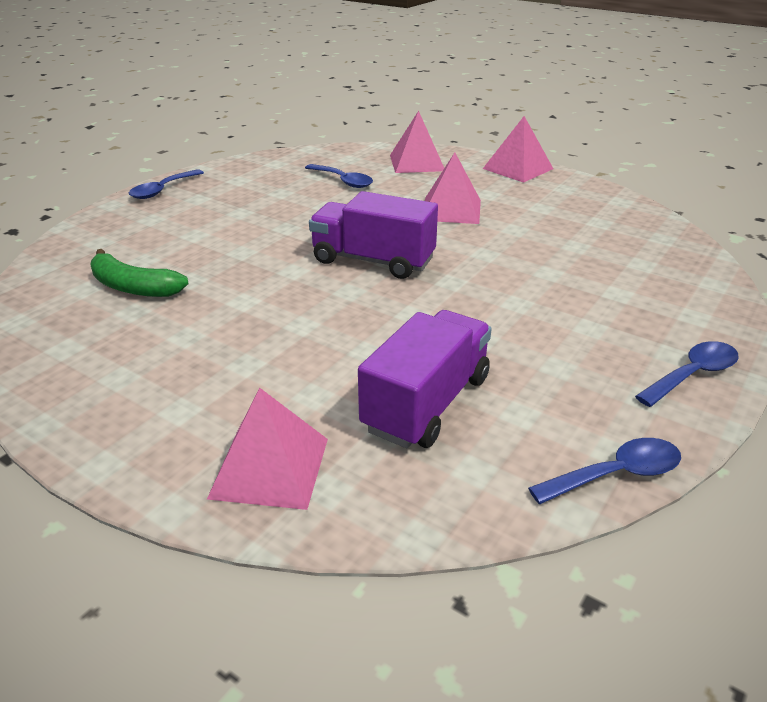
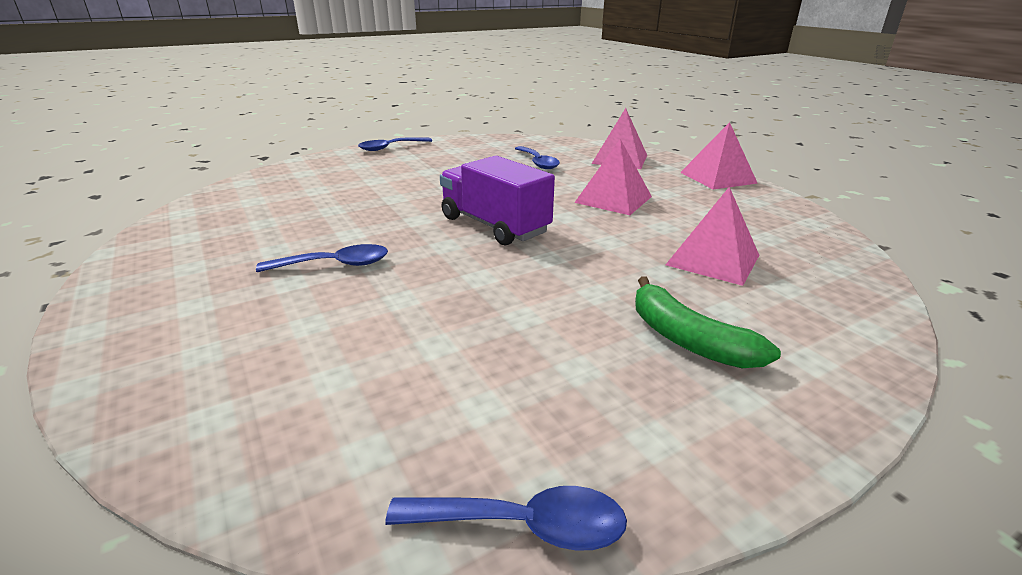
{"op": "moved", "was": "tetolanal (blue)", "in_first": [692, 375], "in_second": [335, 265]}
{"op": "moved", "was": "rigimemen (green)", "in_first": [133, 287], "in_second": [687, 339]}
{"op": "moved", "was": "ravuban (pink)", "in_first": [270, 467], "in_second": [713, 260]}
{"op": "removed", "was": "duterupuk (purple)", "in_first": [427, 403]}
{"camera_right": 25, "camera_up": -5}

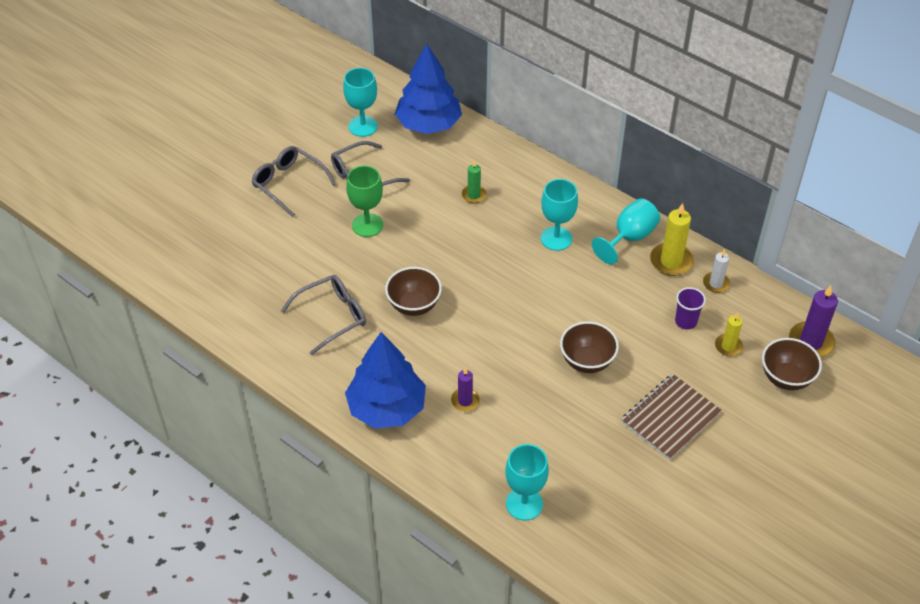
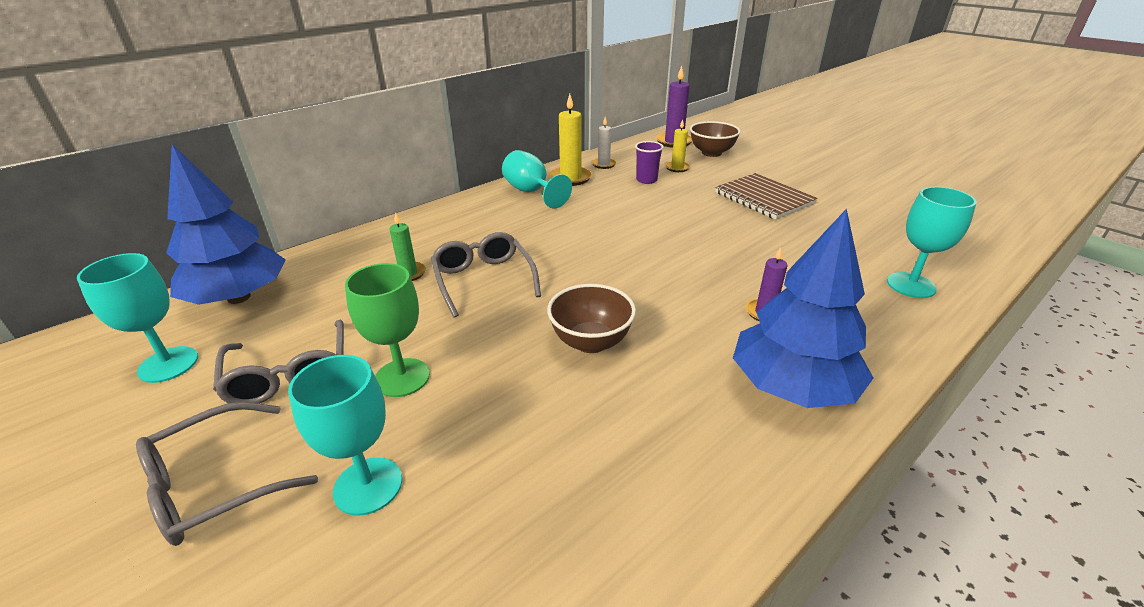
{"op": "moved", "was": "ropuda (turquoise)", "in_first": [556, 238], "in_second": [368, 486]}
{"op": "moved", "was": "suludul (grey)", "in_first": [332, 317], "in_second": [483, 280]}
{"op": "removed", "was": "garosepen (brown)", "in_first": [587, 361]}
{"camera_right": -80, "camera_up": -15}

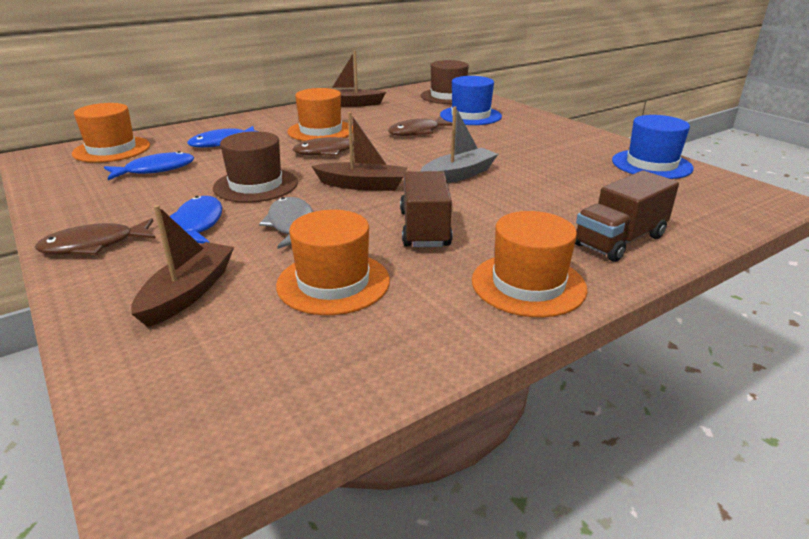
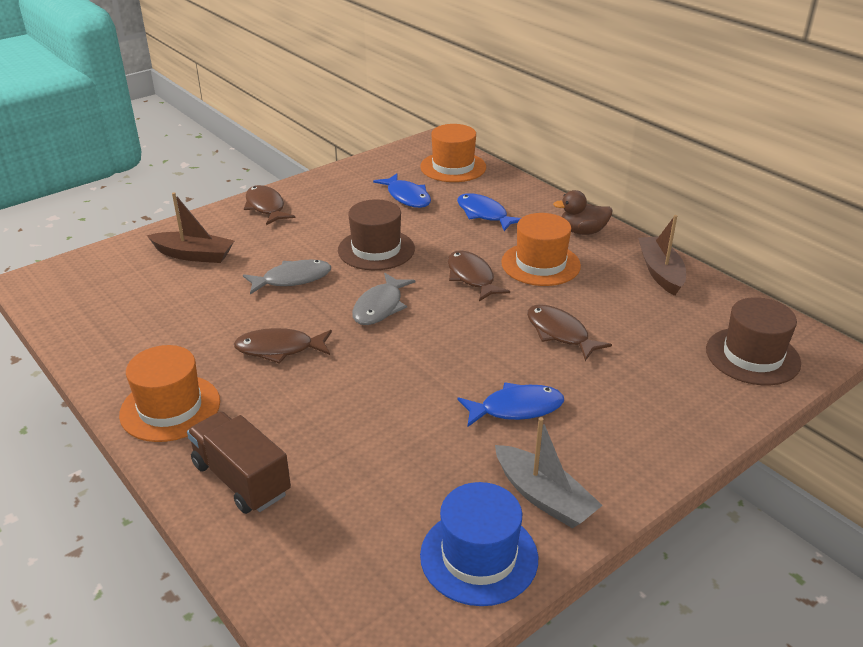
{"op": "replaced", "was": "duterupuk (brown)", "now": "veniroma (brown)", "in_first": [424, 229], "in_second": [279, 349]}
{"op": "replaced", "was": "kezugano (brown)", "now": "veniroma (grey)", "in_first": [363, 185], "in_second": [380, 307]}
{"op": "moved", "was": "veniroma (blue)", "in_first": [198, 224], "in_second": [516, 408]}
{"op": "moved", "was": "kezugano (grey)", "in_first": [458, 175], "in_second": [544, 497]}
{"op": "added", "now": "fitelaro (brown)", "in_second": [582, 231]}
{"op": "removed", "was": "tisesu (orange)", "in_first": [333, 282]}
{"op": "removed", "was": "tisesu (blue)", "in_first": [470, 116]}
{"camera_right": 85, "camera_up": 5}

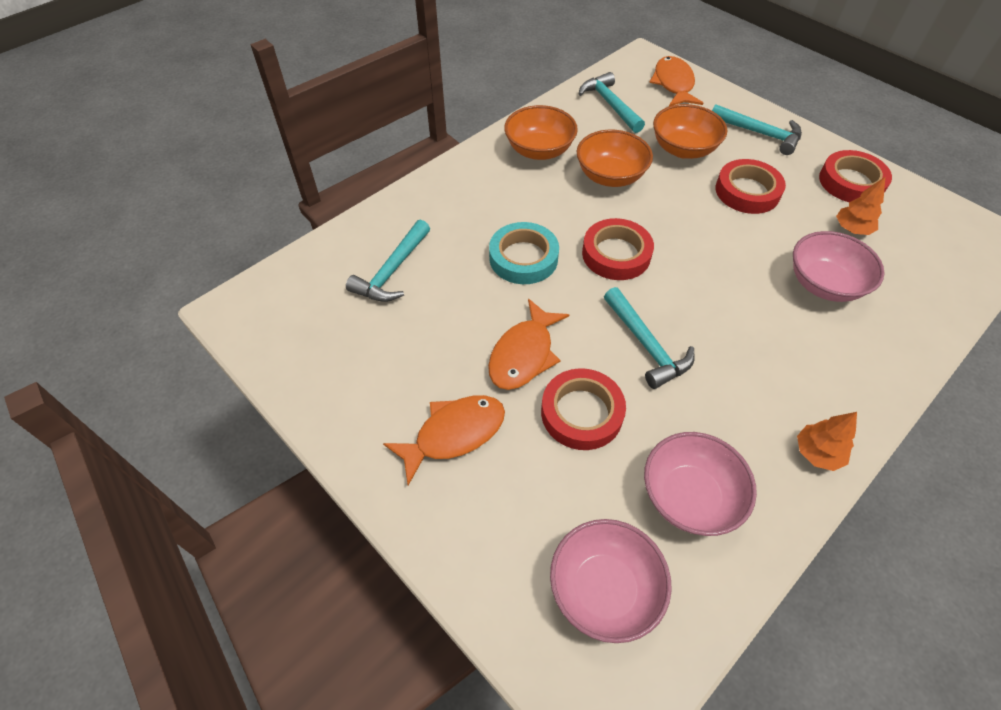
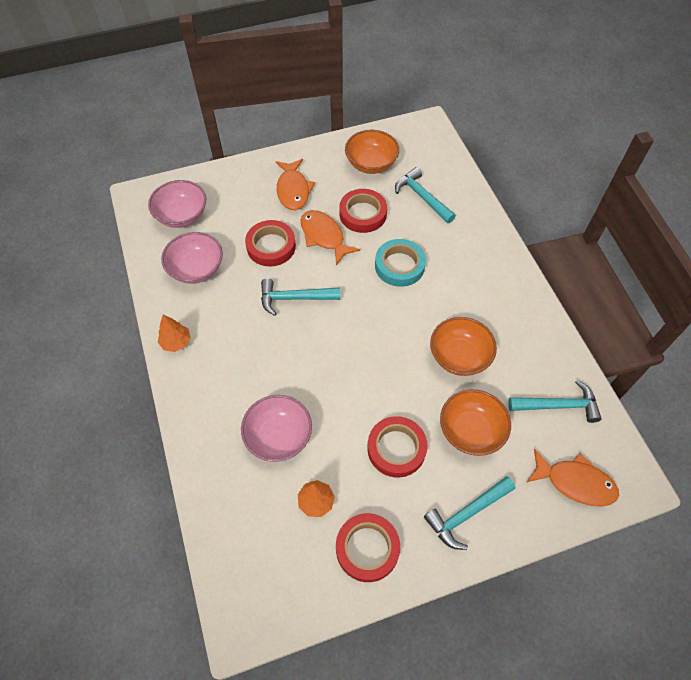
{"op": "moved", "was": "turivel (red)", "in_first": [616, 254], "in_second": [363, 214]}
{"op": "moved", "was": "garosepen (orange)", "in_first": [539, 150], "in_second": [371, 164]}
{"camera_right": 115, "camera_up": 5}

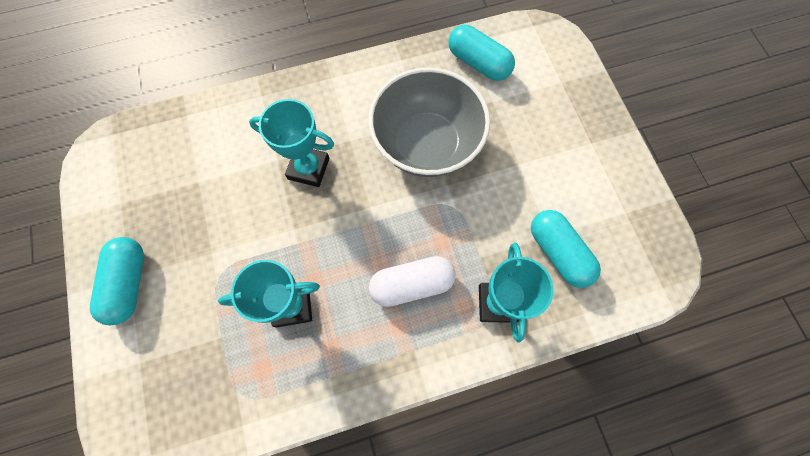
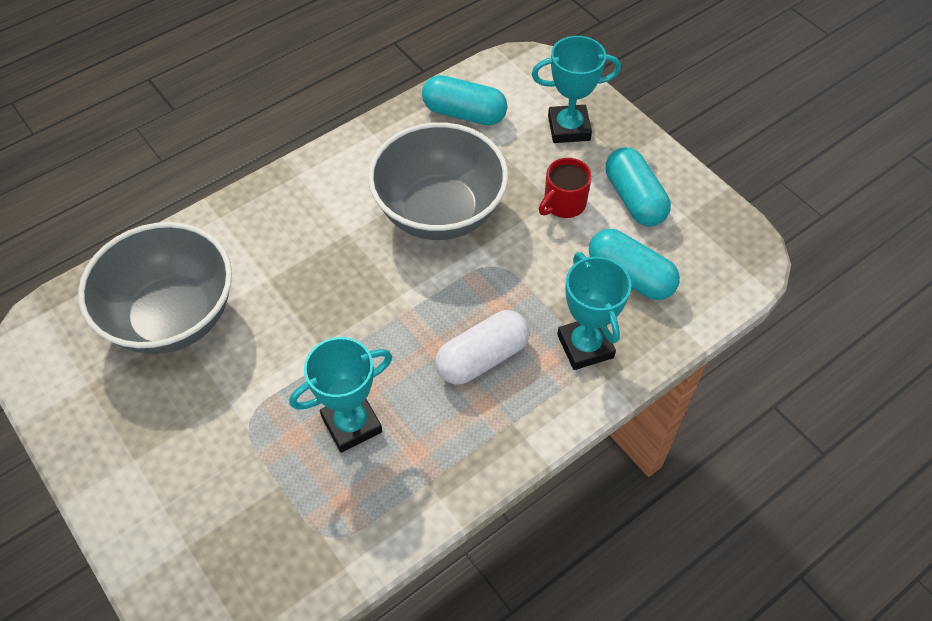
{"op": "added", "now": "garosepen (grey)", "in_second": [172, 317]}
{"op": "moved", "was": "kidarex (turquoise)", "in_first": [308, 168], "in_second": [569, 128]}
{"op": "added", "now": "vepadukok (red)", "in_second": [563, 204]}
{"op": "moved", "was": "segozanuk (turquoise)", "in_first": [129, 283], "in_second": [634, 199]}
{"camera_right": -20, "camera_up": -15}

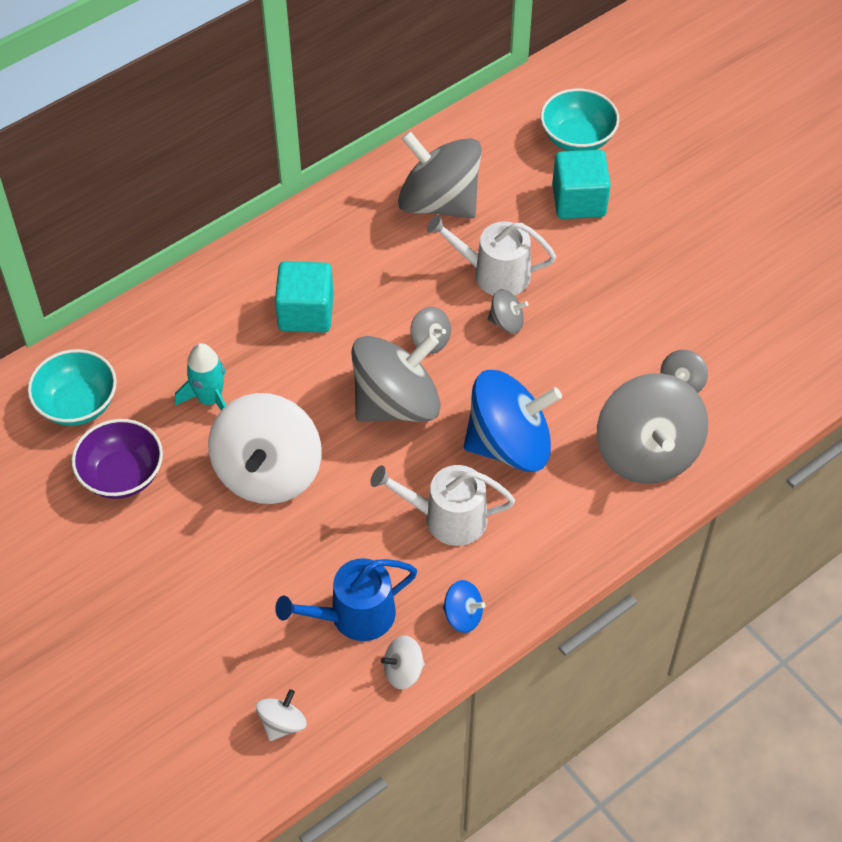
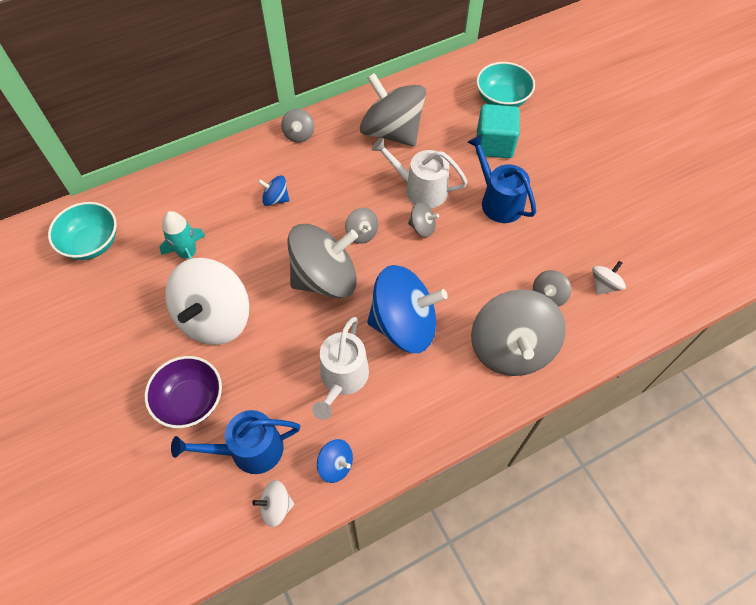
{"op": "moved", "was": "garosepen (purple)", "in_first": [122, 475], "in_second": [190, 401]}
{"op": "replaced", "was": "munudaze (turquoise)", "now": "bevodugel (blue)", "in_first": [306, 313], "in_second": [275, 199]}
{"op": "added", "now": "bevodugel (grey)", "in_second": [299, 134]}
{"op": "turned", "was": "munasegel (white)", "in_first": [447, 518], "in_second": [342, 378], "clockwise": -90}
{"op": "added", "now": "munasegel (blue)", "in_second": [498, 201]}
{"op": "moved", "was": "bevodugel (white)", "in_first": [282, 723], "in_second": [604, 285]}
{"camera_right": 10, "camera_up": 5}

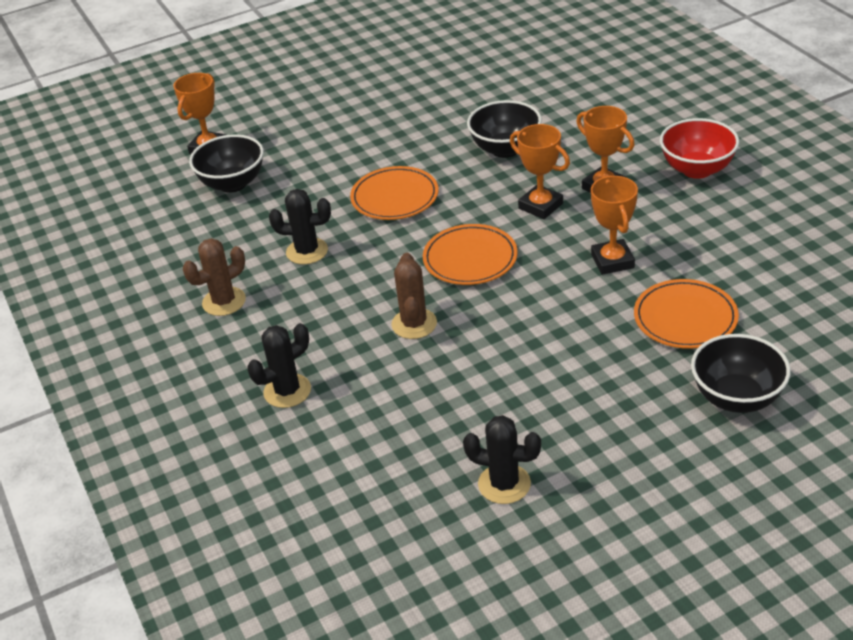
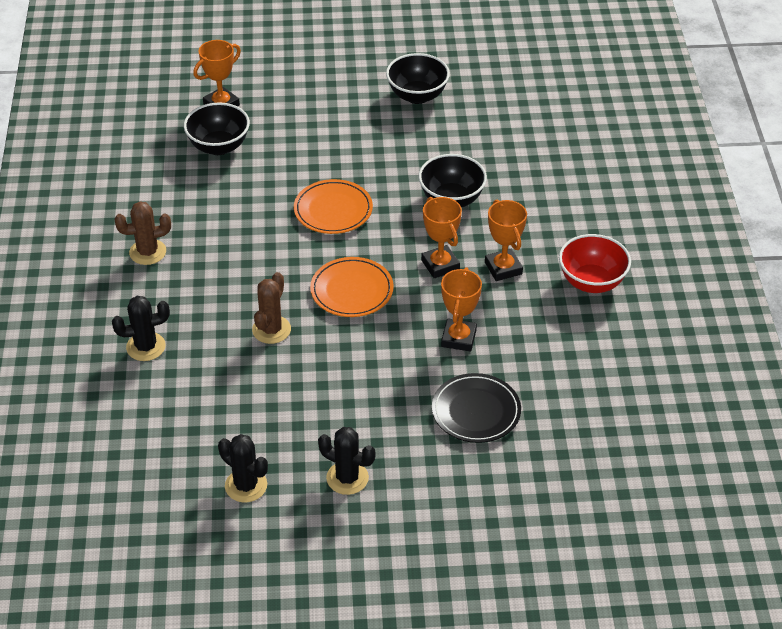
{"op": "moved", "was": "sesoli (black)", "in_first": [307, 251], "in_second": [347, 478]}
{"op": "moved", "was": "garosepen (black)", "in_first": [736, 398], "in_second": [417, 96]}
{"op": "recoloured", "was": "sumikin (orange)", "now": "sumikin (black)", "in_first": [685, 318], "in_second": [476, 411]}
{"camera_right": 20, "camera_up": 5}

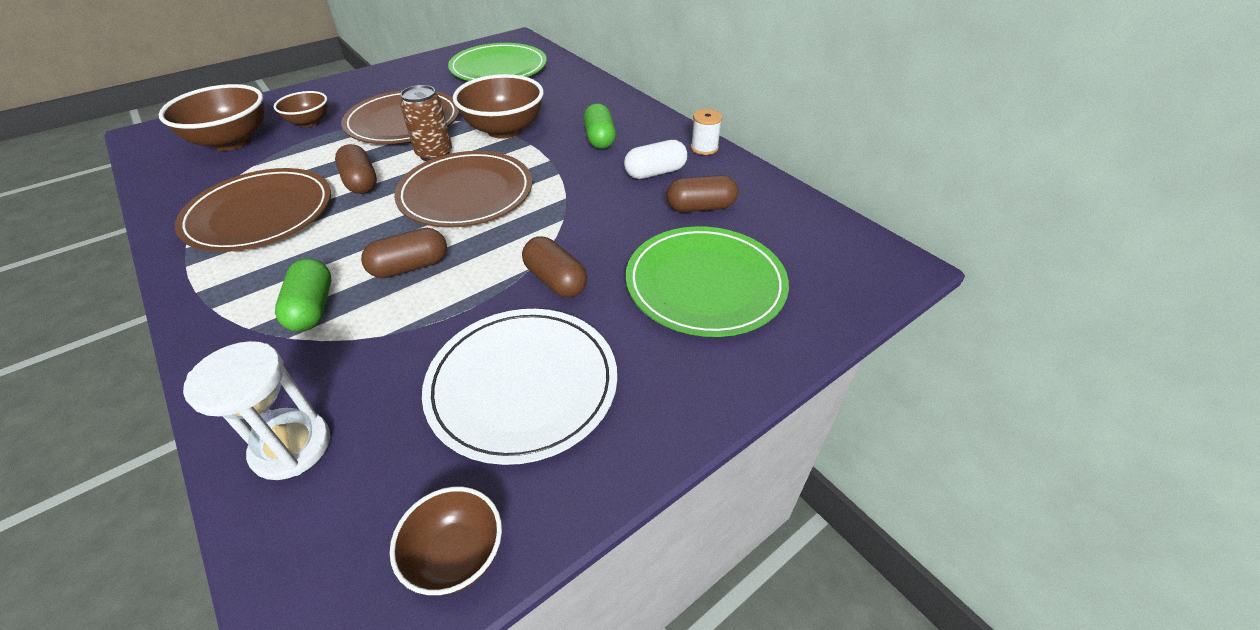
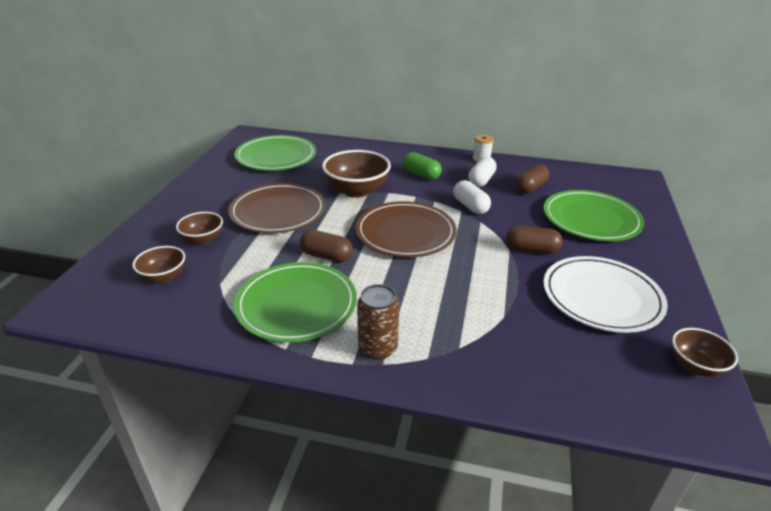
{"op": "resized", "was": "garosepen (brown)", "in_first": [232, 141], "in_second": [163, 277], "ratio": 0.58}
{"op": "recoloured", "was": "sumikin (brown)", "now": "sumikin (green)", "in_first": [260, 214], "in_second": [296, 305]}
{"op": "moved", "was": "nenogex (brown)", "in_first": [434, 154], "in_second": [377, 348]}
{"op": "added", "now": "segozanuk (white)", "in_second": [470, 206]}
{"op": "removed", "was": "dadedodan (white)", "in_first": [291, 447]}
{"op": "removed", "was": "segozanuk (green)", "in_first": [312, 308]}
{"op": "removed", "was": "segozanuk (brown)", "in_first": [410, 267]}
{"camera_right": -40, "camera_up": -10}

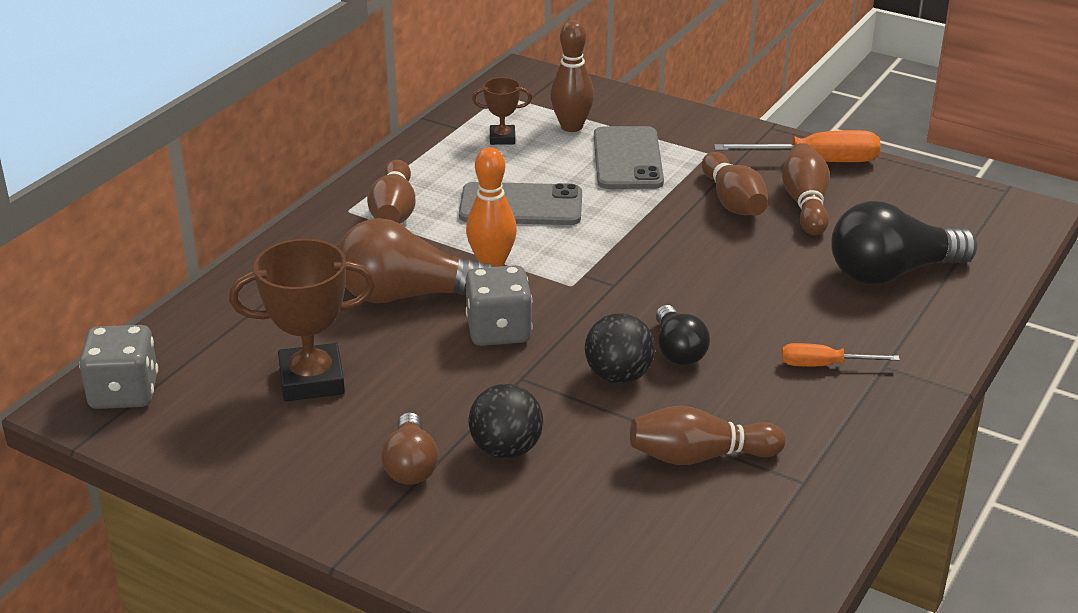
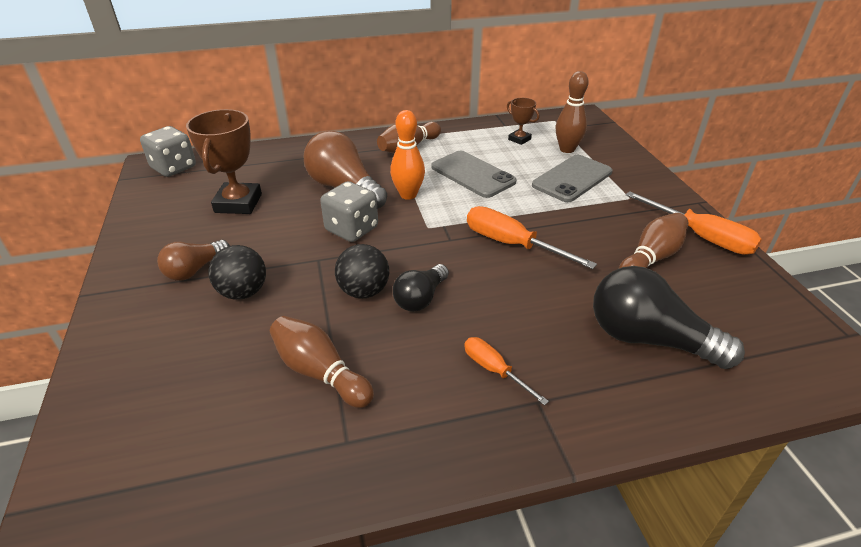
{"op": "turned", "was": "kidarex (brown)", "in_first": [312, 380], "in_second": [238, 203], "clockwise": 60}
{"op": "added", "now": "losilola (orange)", "in_second": [511, 244]}
{"op": "removed", "was": "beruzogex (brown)", "in_first": [733, 202]}
{"camera_right": 45, "camera_up": 5}

